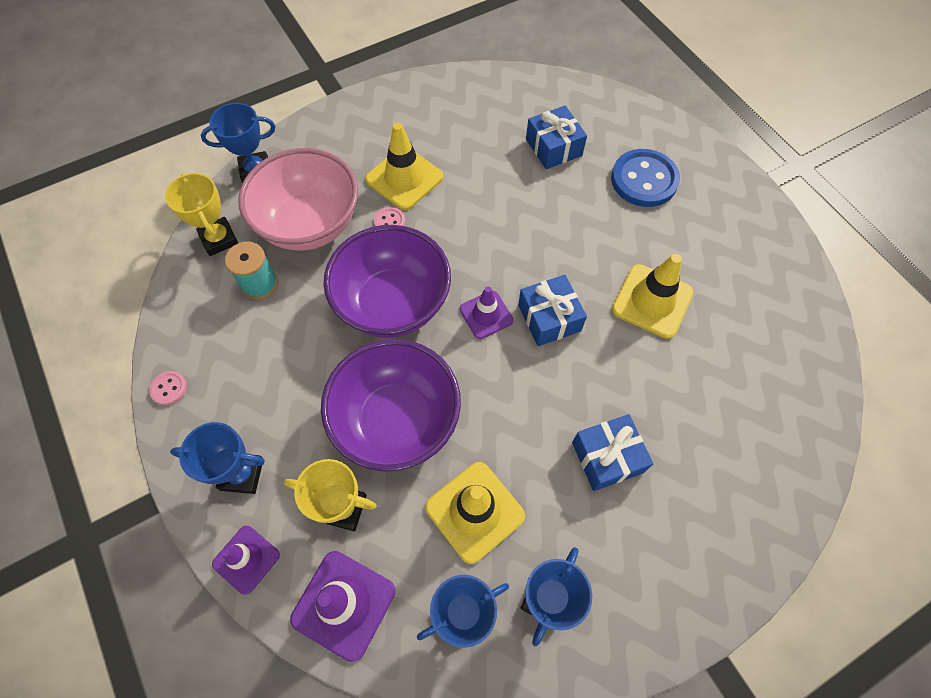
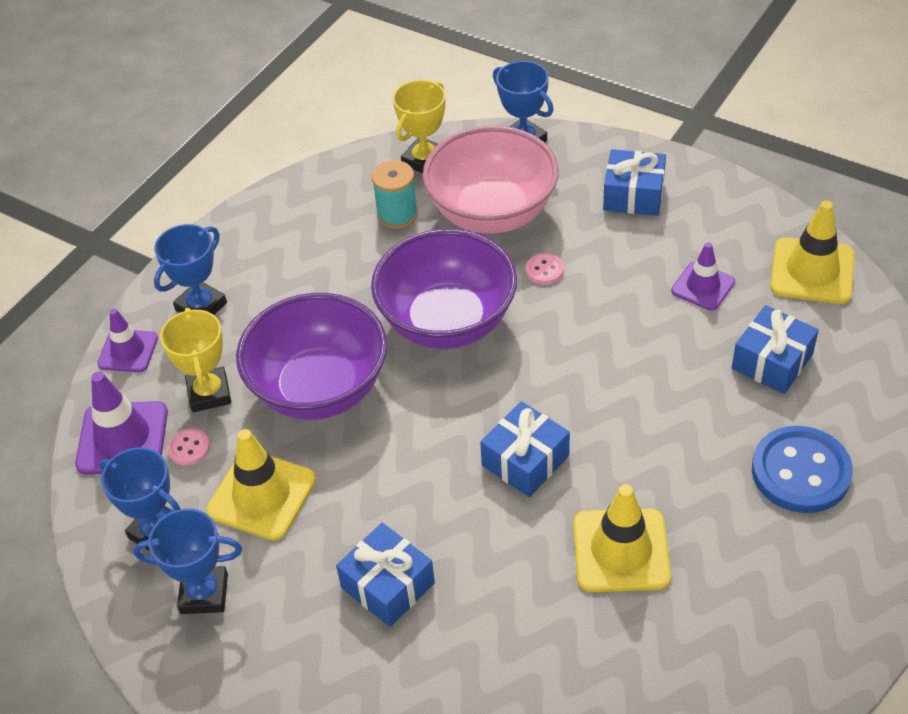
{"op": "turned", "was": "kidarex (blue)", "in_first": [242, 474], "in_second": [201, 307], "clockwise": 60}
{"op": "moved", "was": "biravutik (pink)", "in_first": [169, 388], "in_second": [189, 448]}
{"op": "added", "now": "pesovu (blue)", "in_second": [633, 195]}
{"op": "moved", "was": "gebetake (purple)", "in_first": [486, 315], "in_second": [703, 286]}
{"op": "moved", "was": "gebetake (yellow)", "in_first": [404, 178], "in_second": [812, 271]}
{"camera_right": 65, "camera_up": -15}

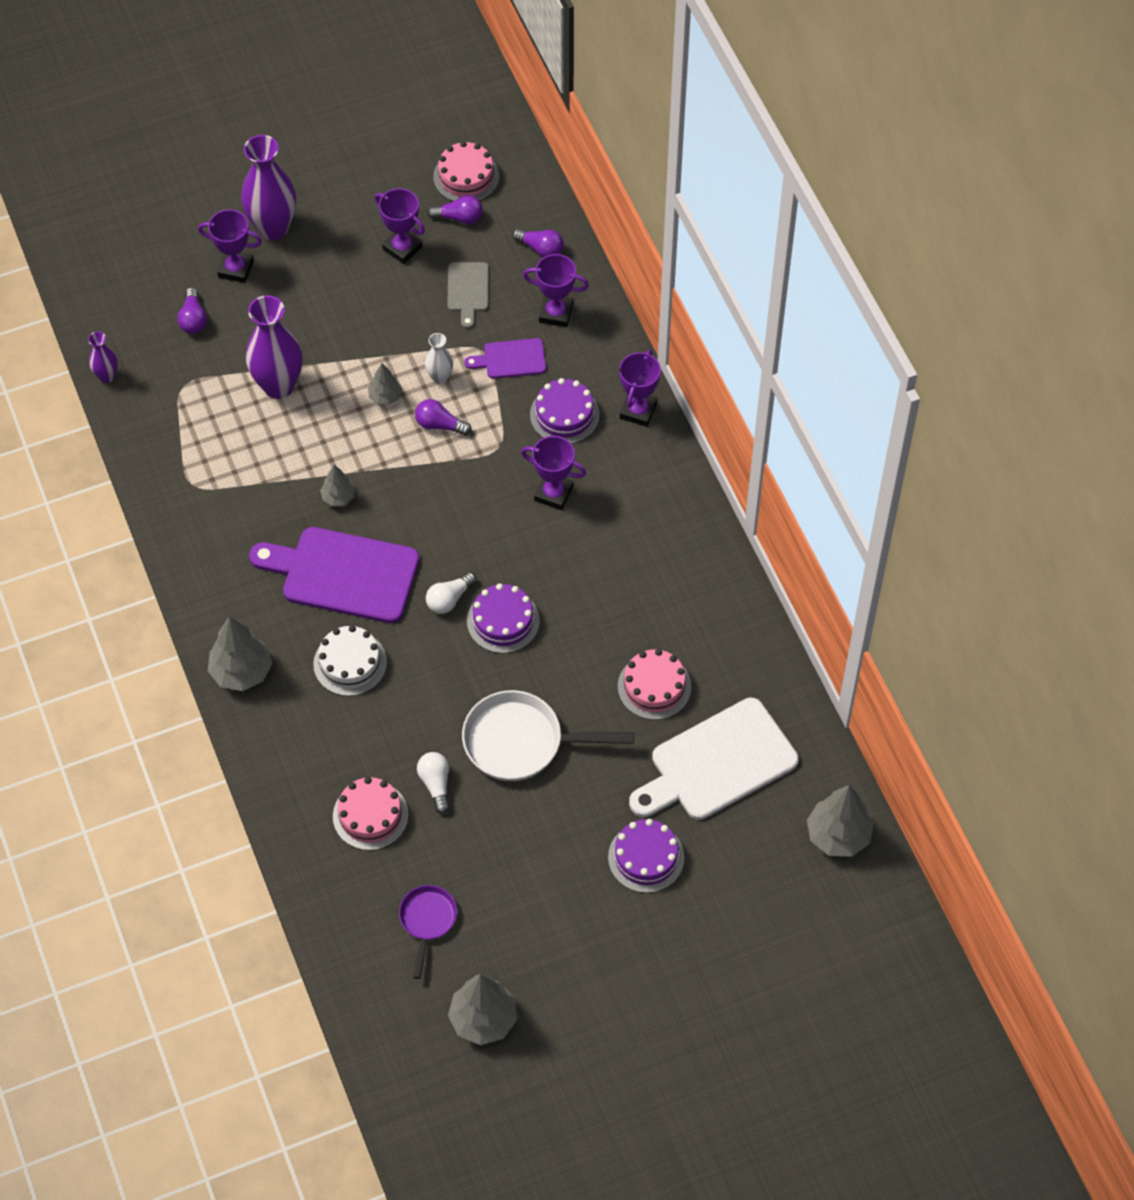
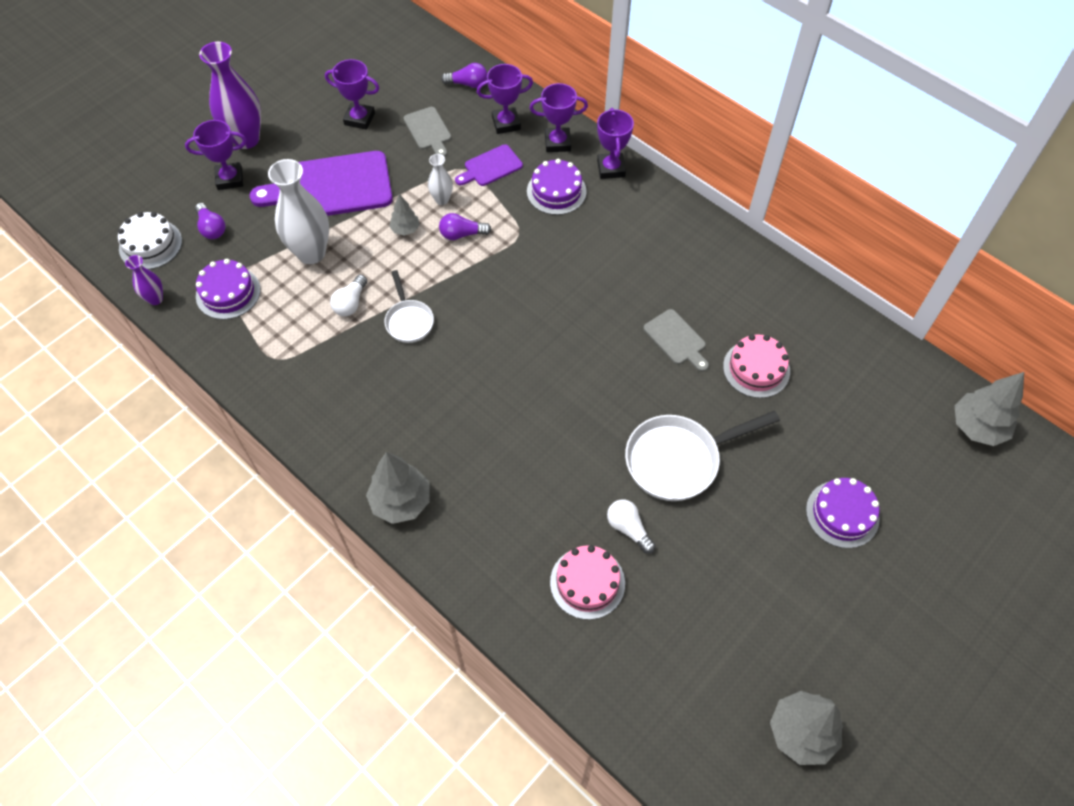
{"op": "moved", "was": "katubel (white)", "in_first": [350, 663], "in_second": [150, 244]}
{"op": "moved", "was": "katubel (purple)", "in_first": [503, 621], "in_second": [228, 293]}
{"op": "moved", "was": "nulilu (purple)", "in_first": [343, 574], "in_second": [331, 187]}
{"op": "recoloured", "was": "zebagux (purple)", "now": "zebagux (white)", "in_first": [278, 386], "in_second": [311, 253]}
{"op": "moved", "was": "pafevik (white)", "in_first": [449, 599], "in_second": [351, 303]}
{"op": "replaced", "was": "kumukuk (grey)", "now": "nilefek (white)", "in_first": [338, 497], "in_second": [408, 321]}
{"op": "moved", "was": "kidarex (purple)", "in_first": [553, 493], "in_second": [557, 142]}
{"op": "added", "now": "nulilu (grey)", "in_second": [676, 339]}
{"op": "removed", "was": "nilefek (purple)", "in_first": [427, 921]}
{"op": "removed", "was": "pafevik (purple)", "in_first": [459, 217]}
{"op": "removed", "was": "katubel (pink)", "in_first": [466, 177]}
{"op": "removed", "was": "nulilu (white)", "in_first": [717, 763]}
{"camera_right": -25, "camera_up": 0}

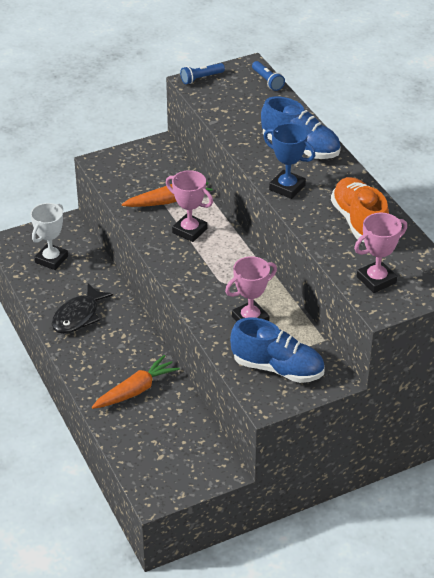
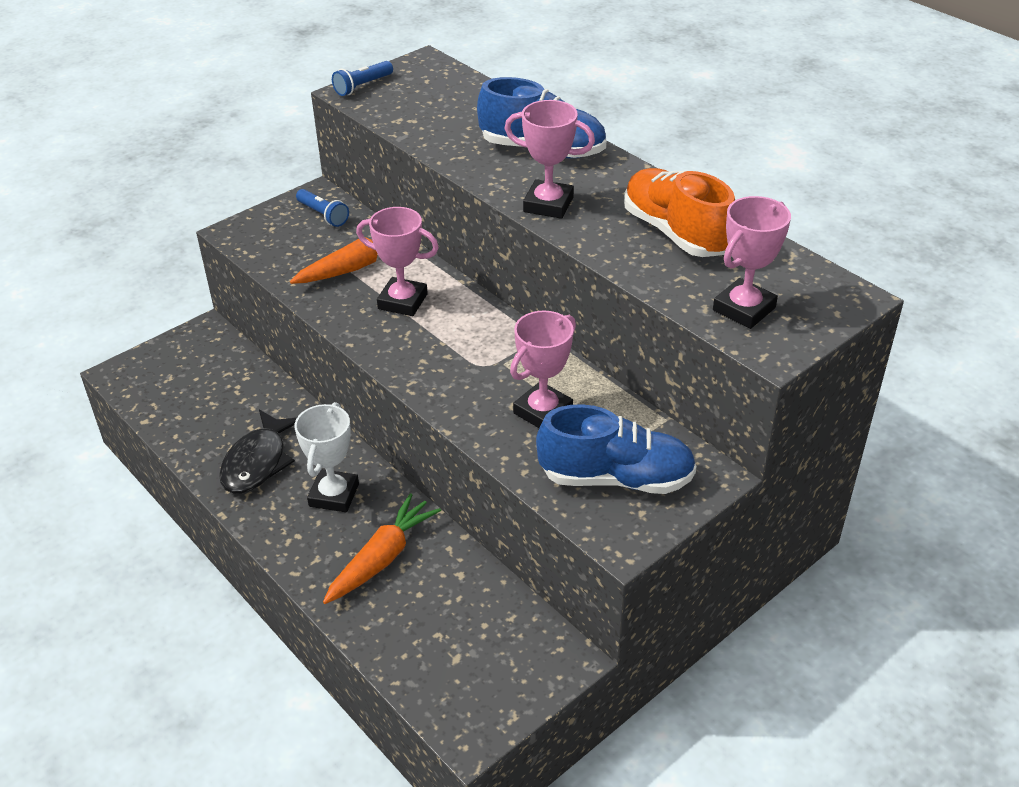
{"op": "moved", "was": "kidarex (white)", "in_first": [51, 259], "in_second": [334, 495]}
{"op": "moved", "was": "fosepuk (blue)", "in_first": [267, 81], "in_second": [323, 215]}
{"op": "recoloured", "was": "kidarex (blue)", "now": "kidarex (pink)", "in_first": [287, 187], "in_second": [548, 204]}
{"camera_right": -15, "camera_up": 0}

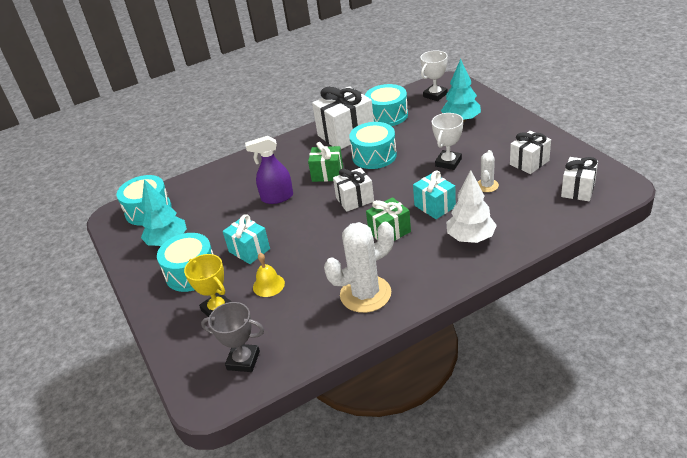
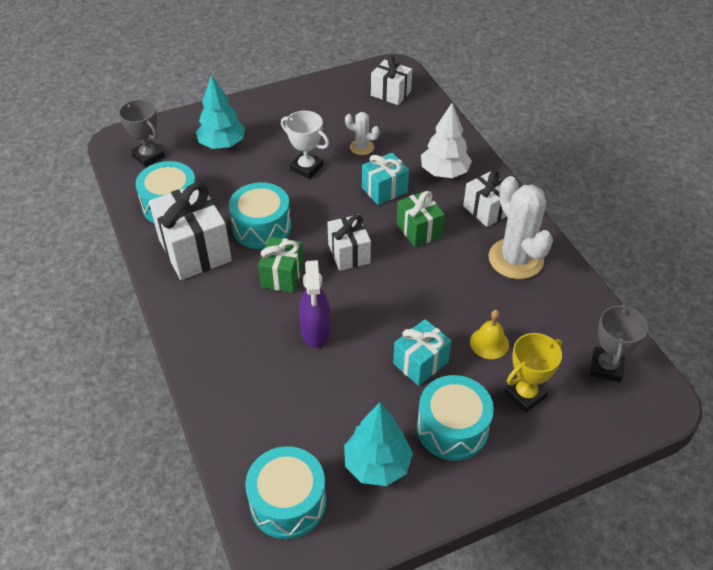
{"op": "recoloured", "was": "kidarex (white)", "now": "kidarex (grey)", "in_first": [435, 95], "in_second": [148, 156]}
{"op": "moved", "was": "pesovu (white)", "in_first": [529, 163], "in_second": [486, 210]}
{"camera_right": -90, "camera_up": 10}

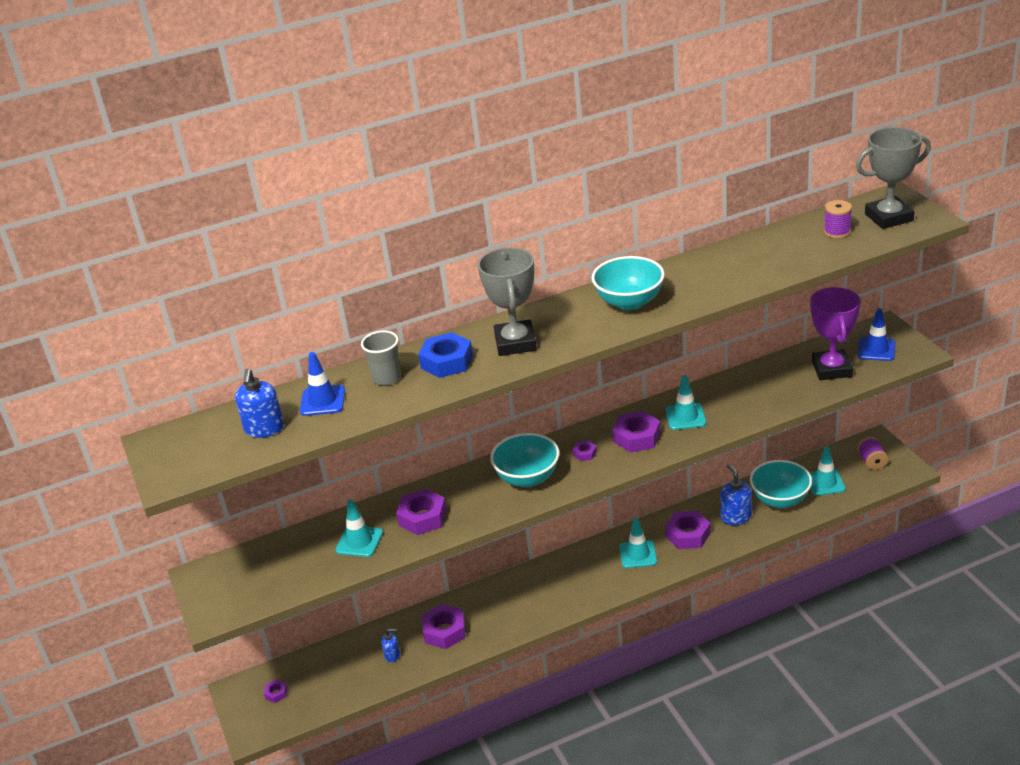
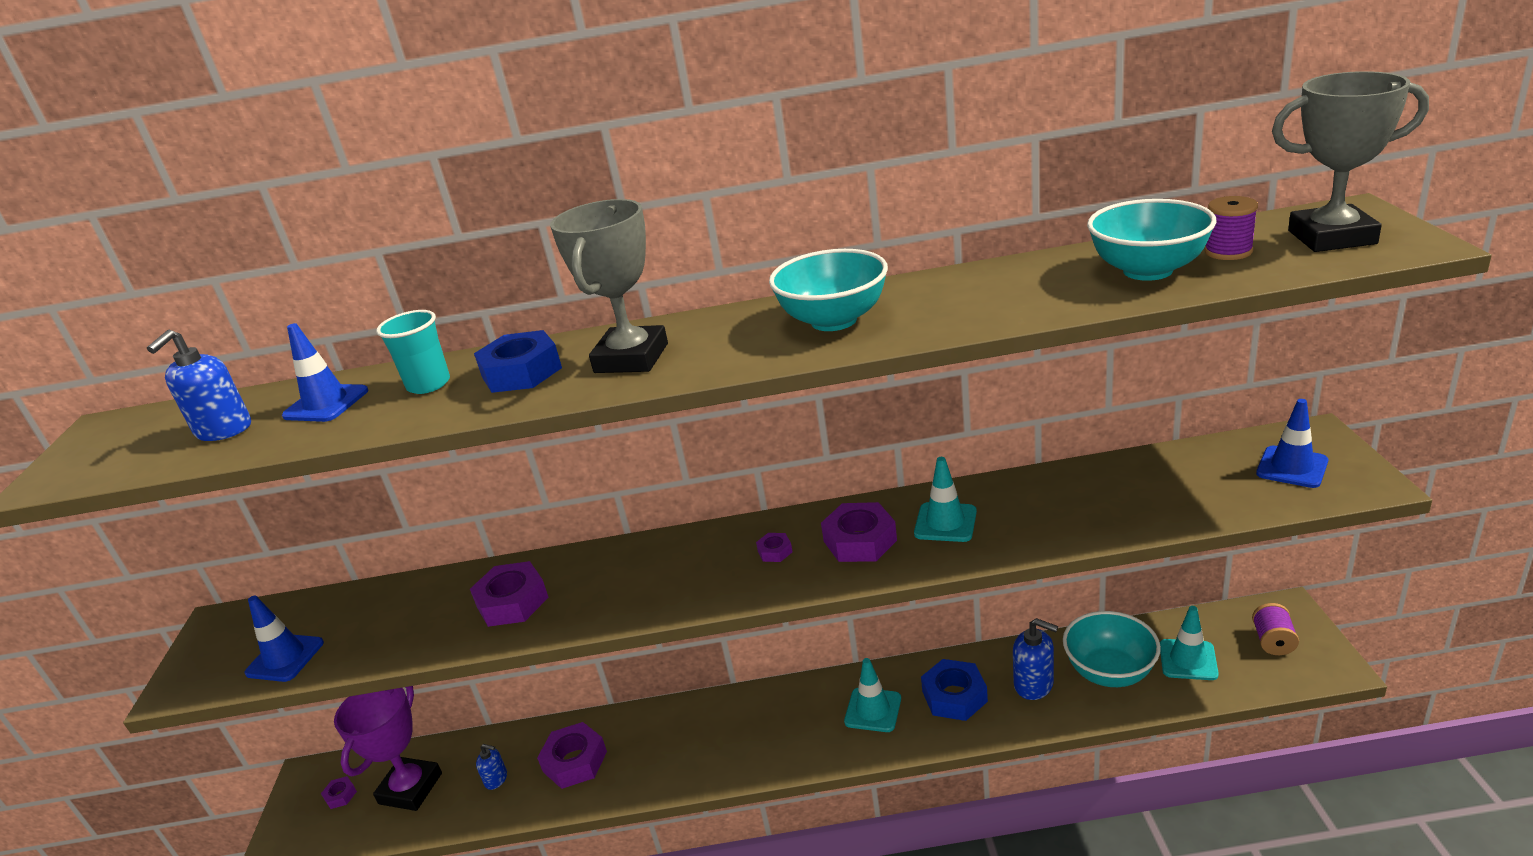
{"op": "added", "now": "gebetake (blue)", "in_second": [285, 658]}
{"op": "moved", "was": "kidarex (purple)", "in_first": [831, 369], "in_second": [410, 788]}
{"op": "recoloured", "was": "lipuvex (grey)", "now": "lipuvex (turquoise)", "in_first": [386, 378], "in_second": [429, 384]}
{"op": "recoloured", "was": "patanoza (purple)", "now": "patanoza (blue)", "in_first": [688, 535], "in_second": [954, 696]}
{"op": "turned", "was": "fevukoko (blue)", "in_first": [736, 517], "in_second": [1034, 684], "clockwise": 120}
{"op": "moved", "was": "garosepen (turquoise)", "in_first": [527, 478], "in_second": [1148, 270]}
{"op": "removed", "was": "gebetake (turquoise)", "in_first": [359, 541]}
{"camera_right": 20, "camera_up": -5}

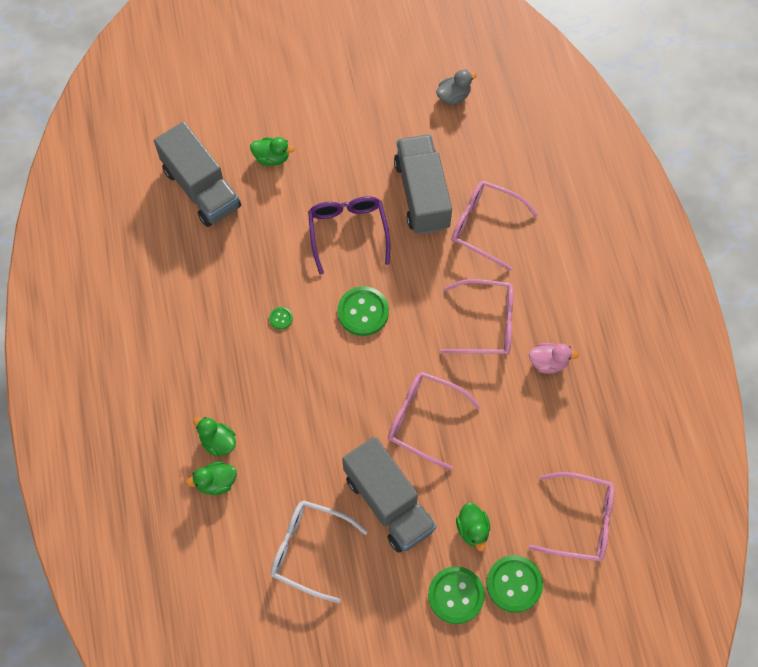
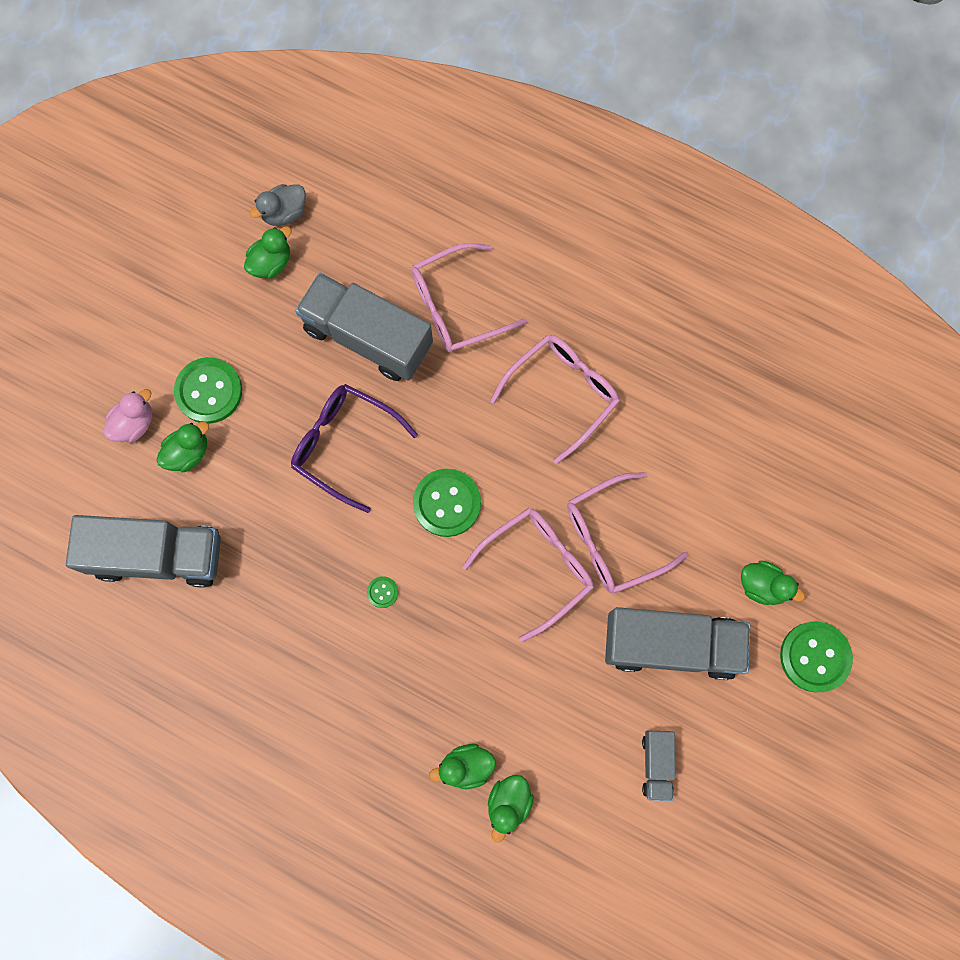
{"op": "moved", "was": "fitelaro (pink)", "in_first": [548, 362], "in_second": [134, 423]}
{"op": "moved", "was": "biravutik (green)", "in_first": [514, 584], "in_second": [209, 391]}
{"op": "added", "now": "fitelaro (green)", "in_second": [271, 263]}
{"op": "turned", "was": "fitelaro (grey)", "in_first": [453, 96], "in_second": [284, 213], "clockwise": -135}
{"op": "moved", "was": "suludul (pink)", "in_first": [581, 521], "in_second": [537, 568]}
{"op": "replaced", "was": "suludul (white)", "now": "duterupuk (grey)", "in_first": [309, 550], "in_second": [656, 764]}
{"camera_right": -50, "camera_up": 10}

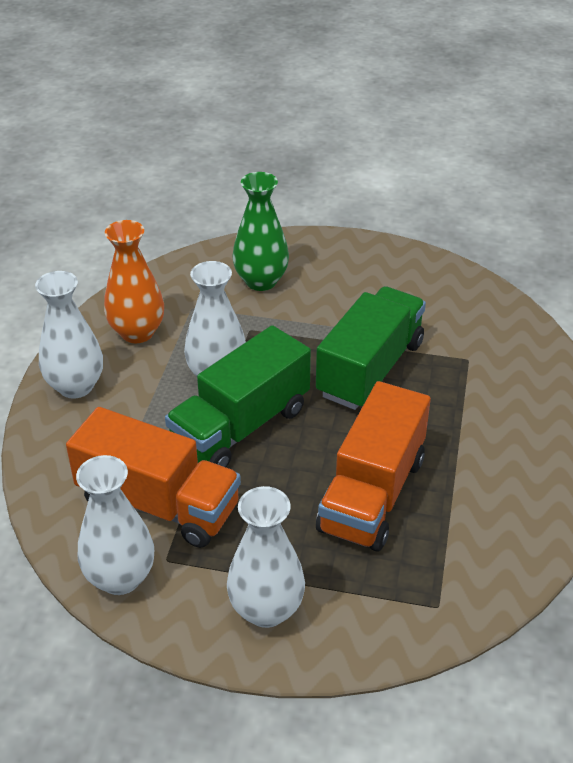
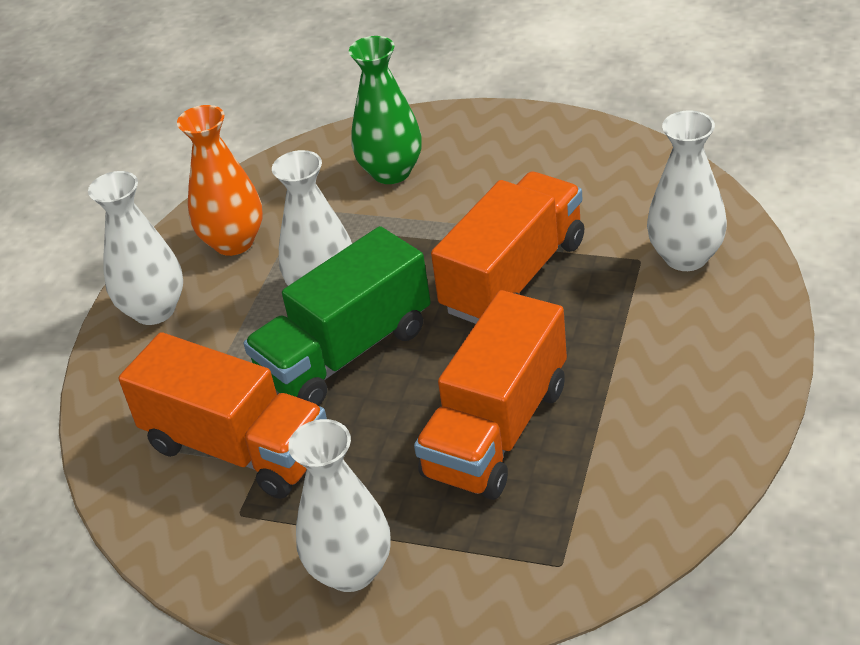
{"op": "recoloured", "was": "duterupuk (green)", "now": "duterupuk (orange)", "in_first": [370, 369], "in_second": [514, 276]}
{"op": "moved", "was": "zebagux (white)", "in_first": [120, 578], "in_second": [686, 257]}
{"camera_right": 10, "camera_up": 0}

